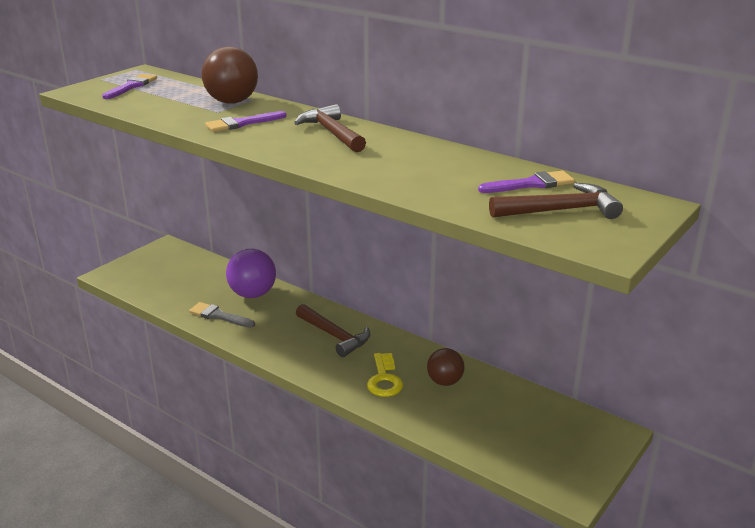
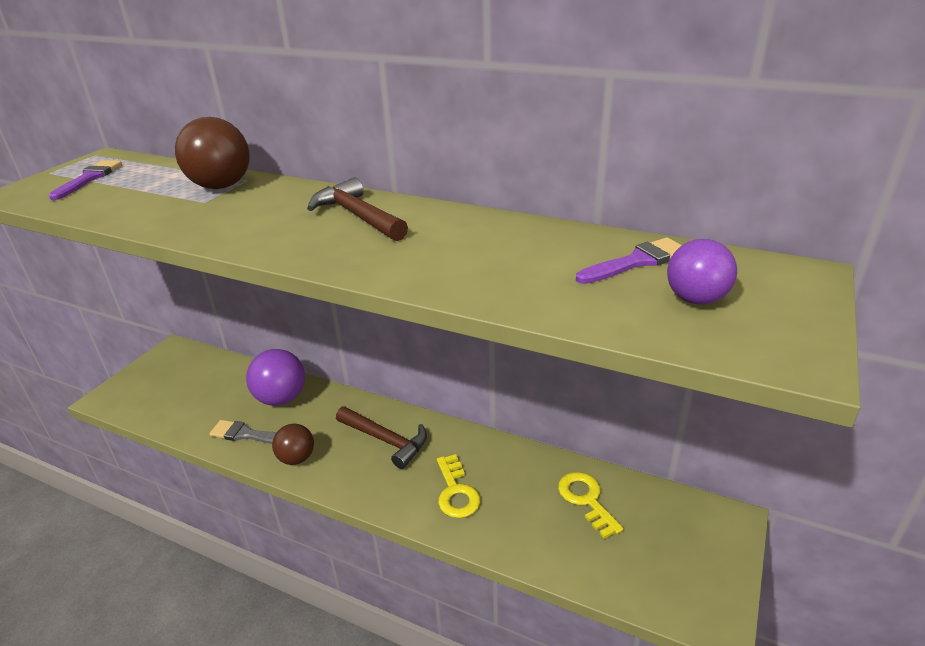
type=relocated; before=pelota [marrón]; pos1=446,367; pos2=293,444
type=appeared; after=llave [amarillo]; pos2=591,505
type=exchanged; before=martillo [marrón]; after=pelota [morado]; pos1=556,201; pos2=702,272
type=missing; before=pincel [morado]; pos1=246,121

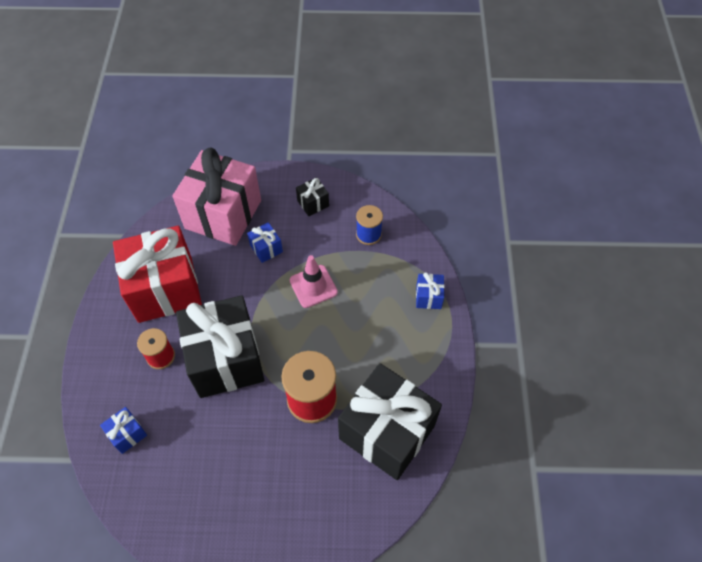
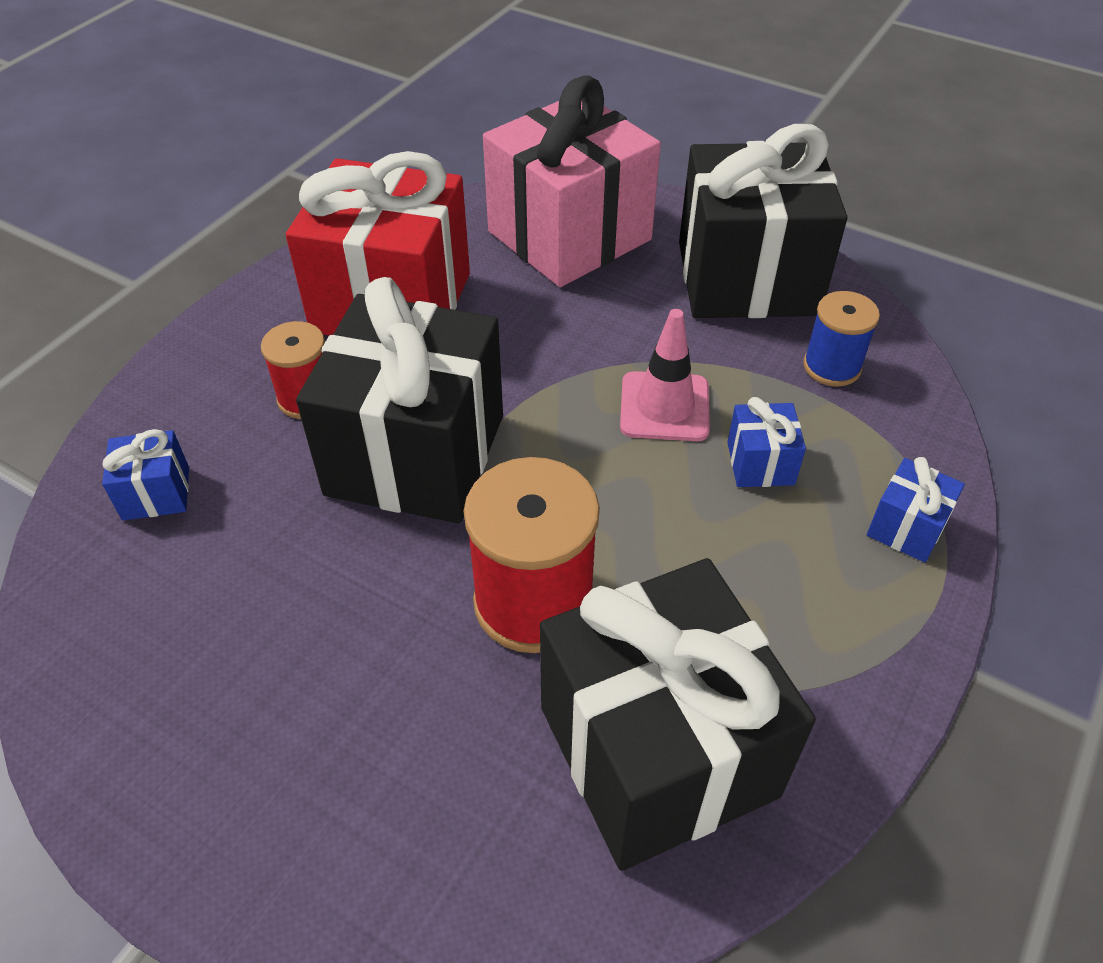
type=size; before=regalo [negro]; pos1=312,196; pos2=763,221; scale=2.45
type=relocated; before=regalo [azul]; pos1=265,242; pos2=766,442

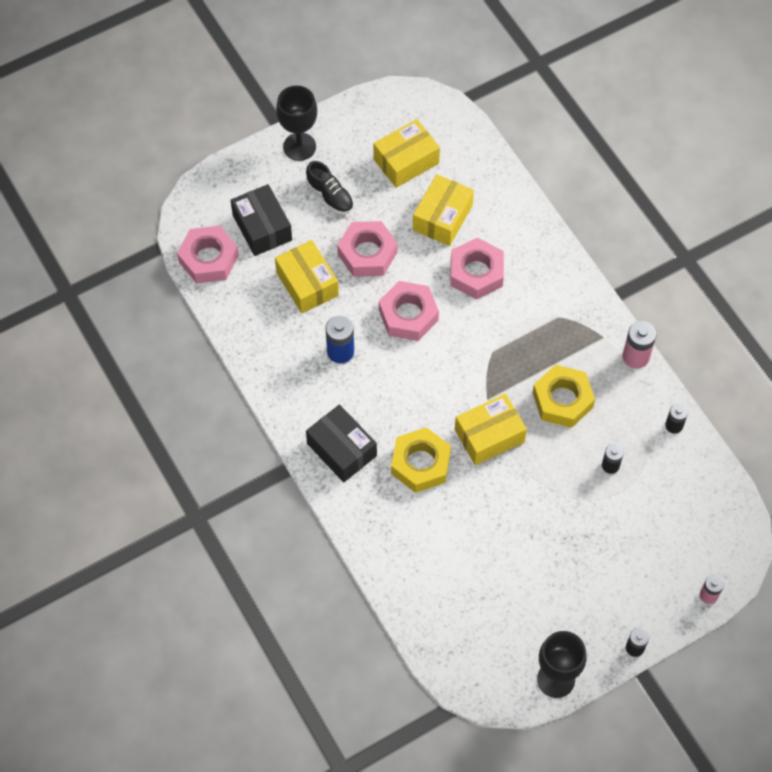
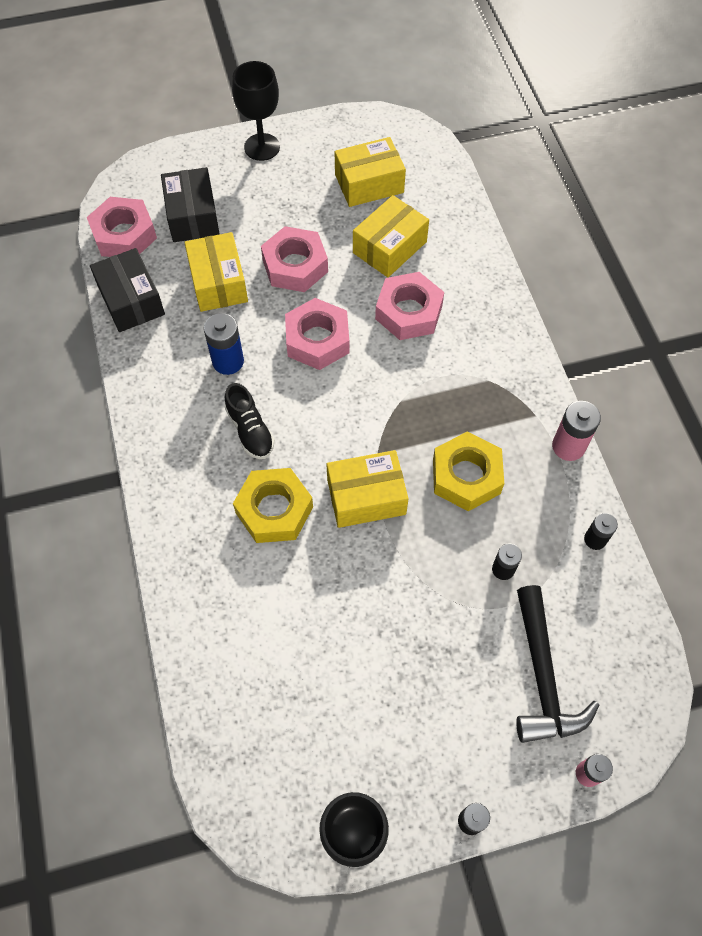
type=relocated; before=caja [negro]; pos1=341,443; pos2=127,290
type=relocated; before=zapato [negro]; pos1=330,187; pos2=250,421
type=appeared; after=martillo [negro]; pos2=558,664

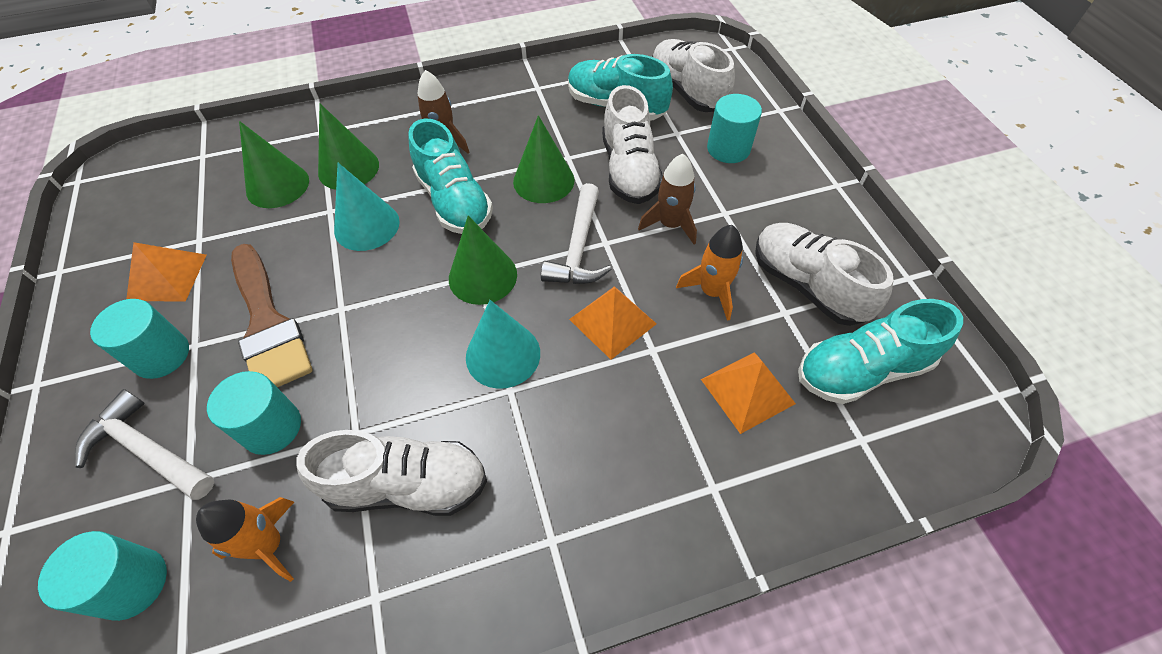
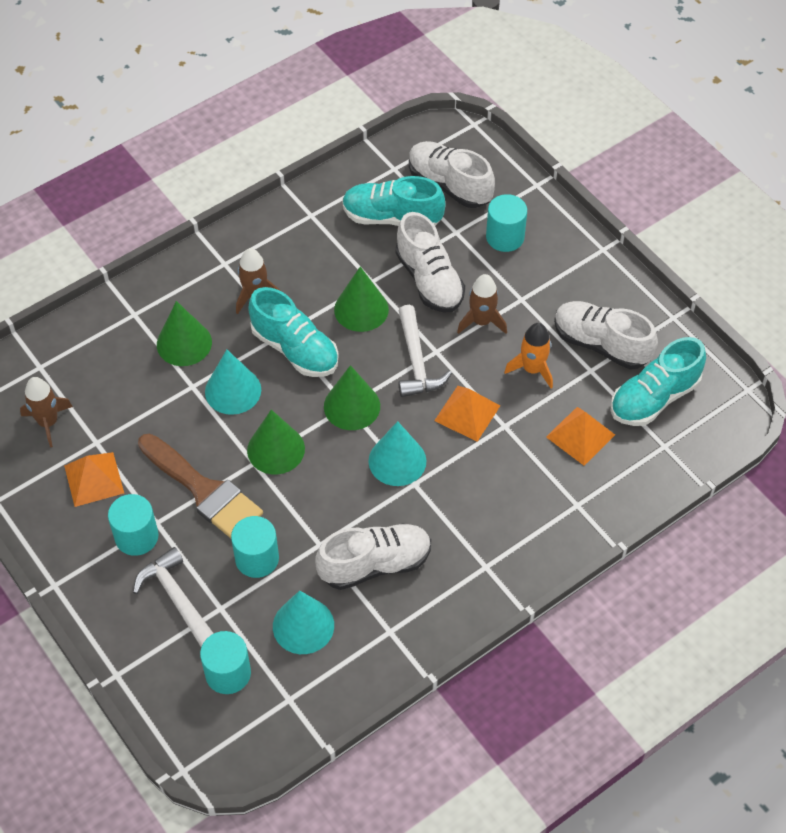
type=appeared; after=cohete [marrón]; pos2=46,412
type=spun; before=martillo [blanco]; pos1=144,444; pos2=173,597; turn=45
type=relocated; before=cono [verde]; pos1=274,164; pos2=276,441
type=exchanged; before=cohete [naranja]; after=cono [turquesa]; pos1=245,539; pos2=303,622

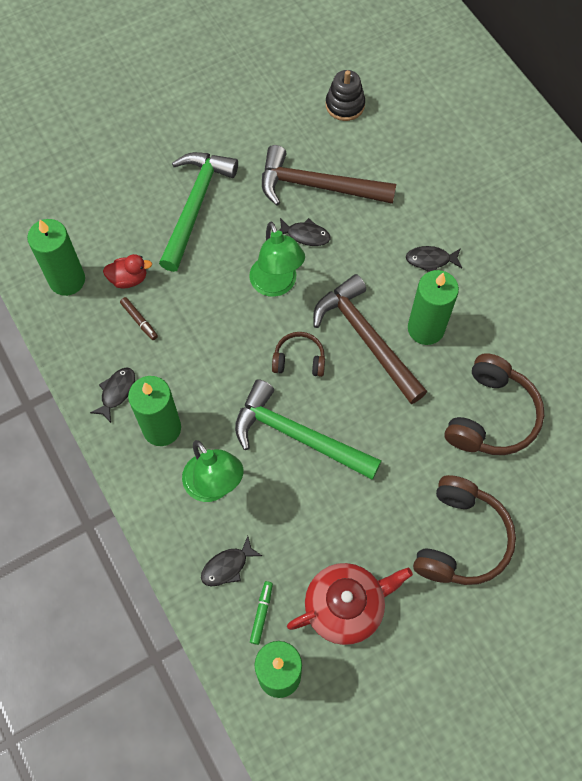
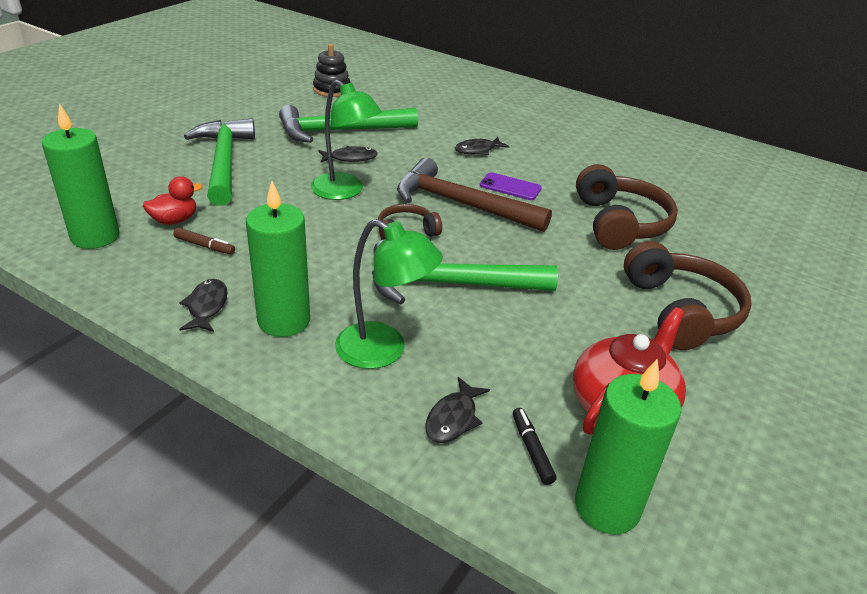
type=colour; before=martillo [marrón]; after=martillo [verde]; pos1=329,175; pos2=348,124
type=exchanged; before=vela [verde]; after=móvil [morado]; pos1=433,307; pos2=511,186
type=colour; before=rotulador [verde]; after=rotulador [negro]; pos1=261,613; pos2=535,446

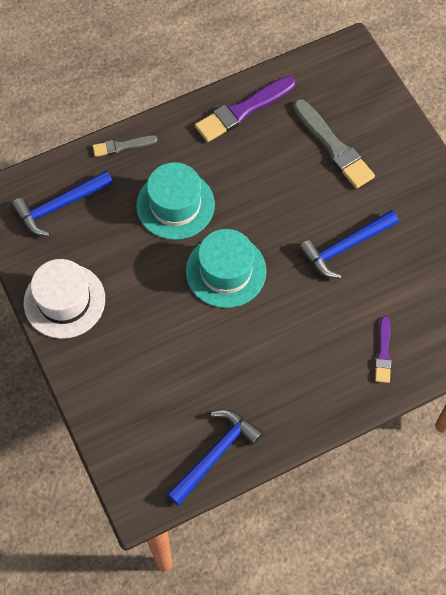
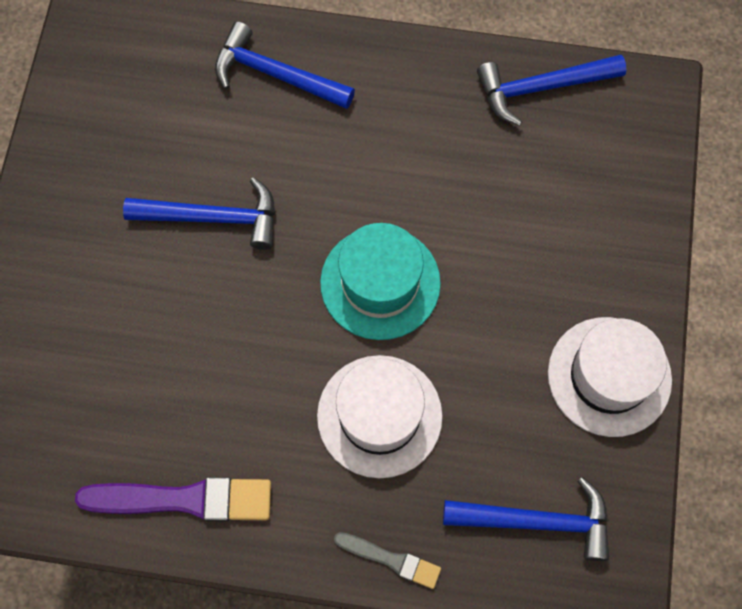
type=exchanged; before=pincel [morado]; after=martillo [azul]; pos1=383,349; pos2=285,65
type=colour; before=sombrero [turquesa]; after=sombrero [blanco]; pos1=175,201; pos2=380,416
type=missing; before=pincel [gris]; pos1=334,144

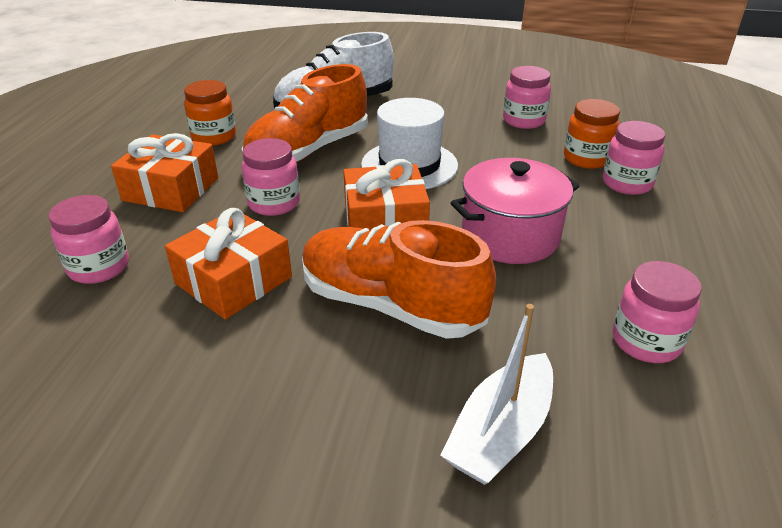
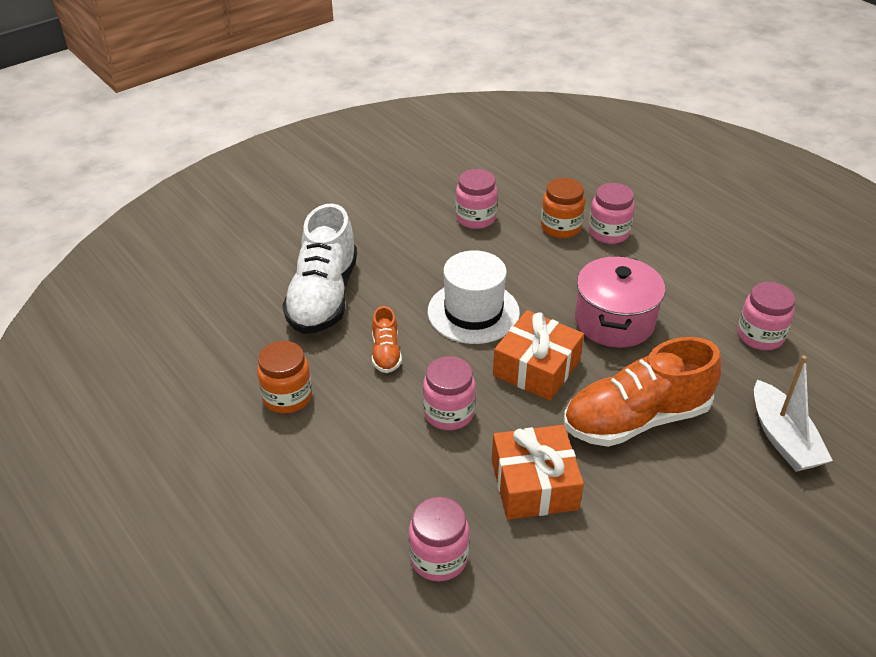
type=size; before=zapato [naranja]; pos1=305,113; pos2=387,339; scale=0.47
type=missing; before=regalo [naranja]; pos1=164,172

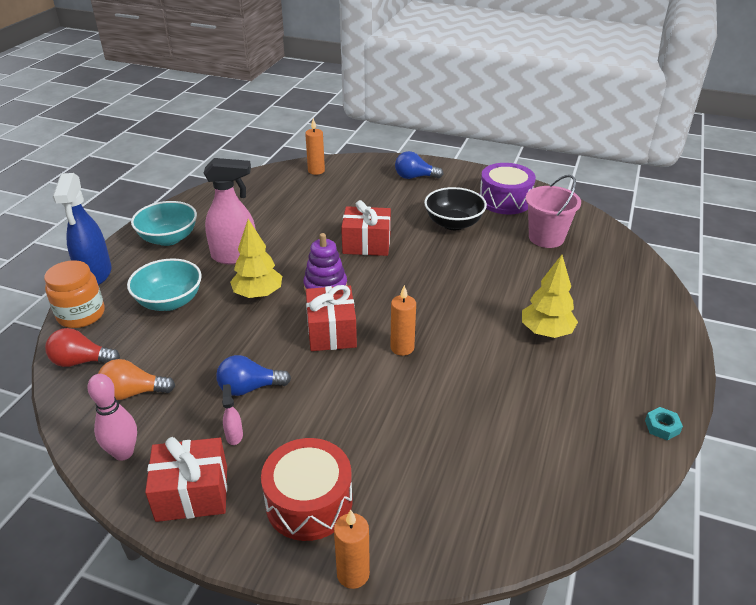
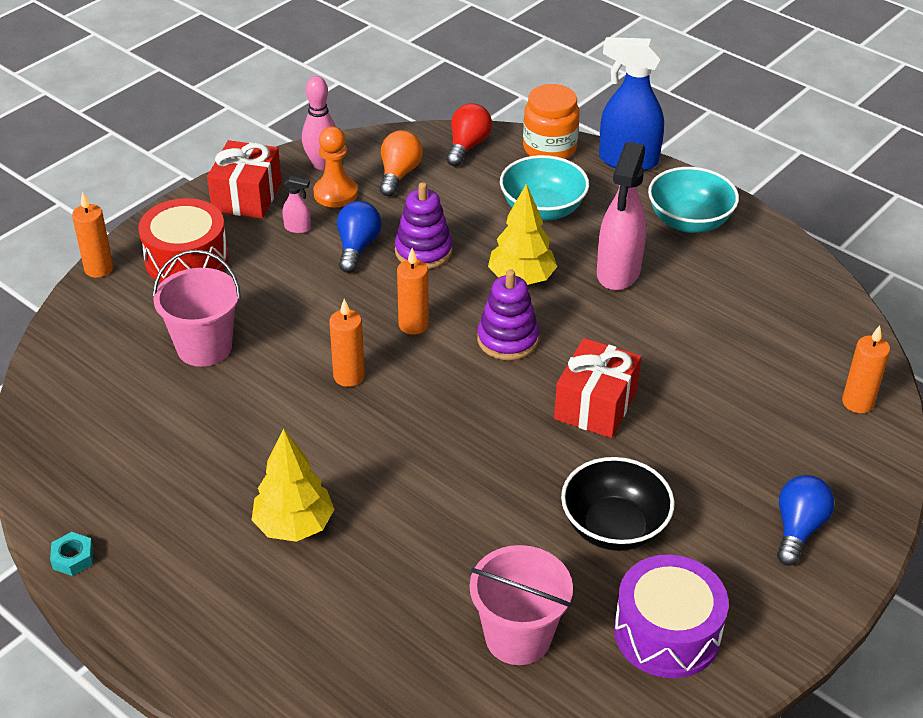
type=appeared; after=balde [rosa]; pos2=197,308
type=appeared; after=peón [naranja]; pos2=335,166
type=appeared; after=juguete apilable [morado]; pos2=423,225
type=exchanged; before=regalo [rojo]; after=vela [naranja]; pos1=331,318; pos2=413,291

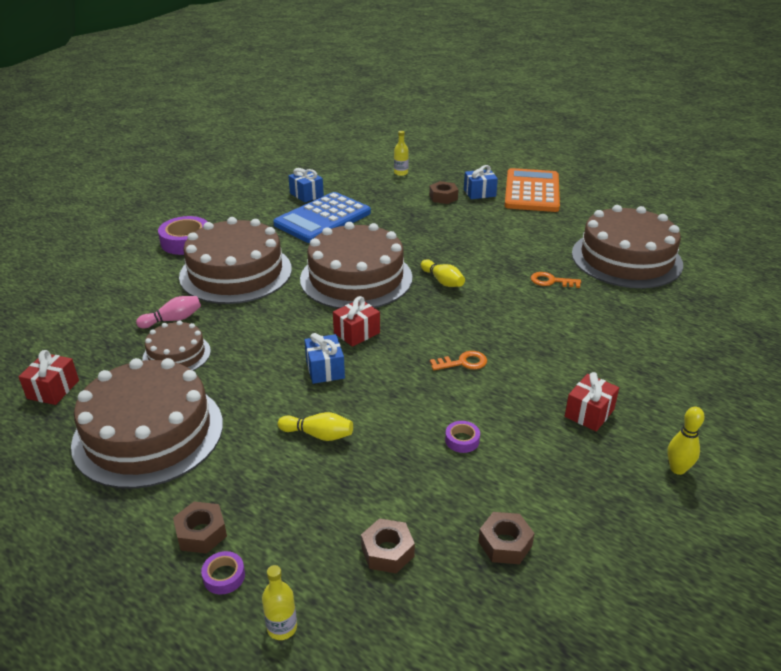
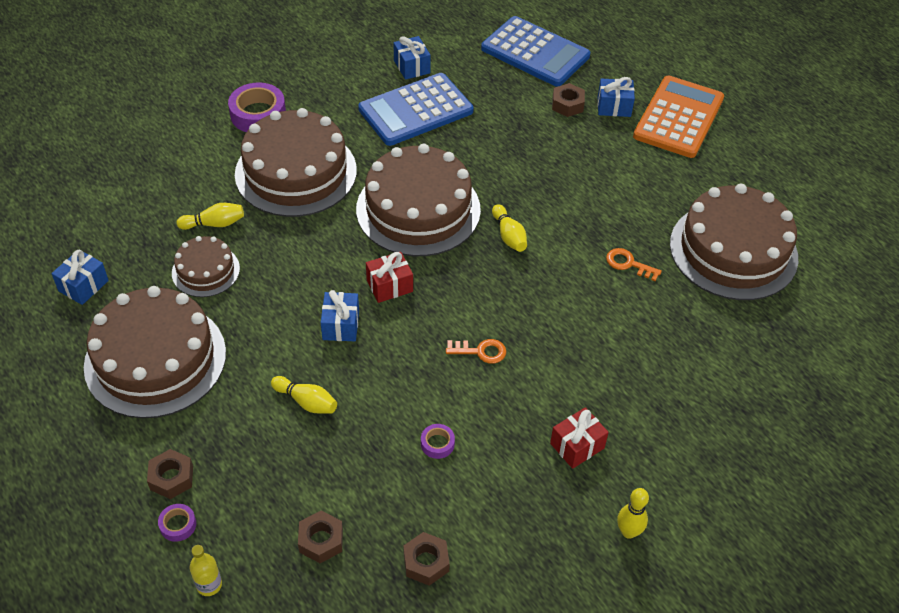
type=colour; before=regalo [rojo]; after=regalo [azul]; pos1=49,377; pos2=80,277
type=colour; before=bolo [rosa]; after=bolo [amarillo]; pos1=168,312; pos2=210,216
type=exchanged; before=botella [amarillo]; after=calculadora [azul]; pos1=401,153; pos2=535,51

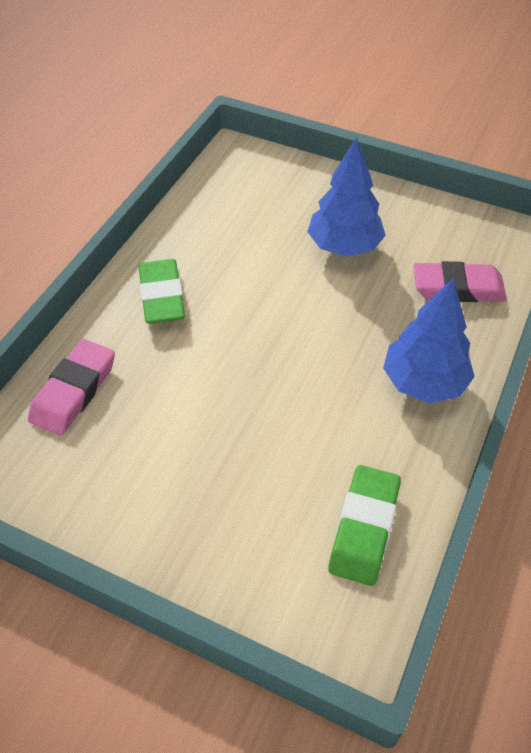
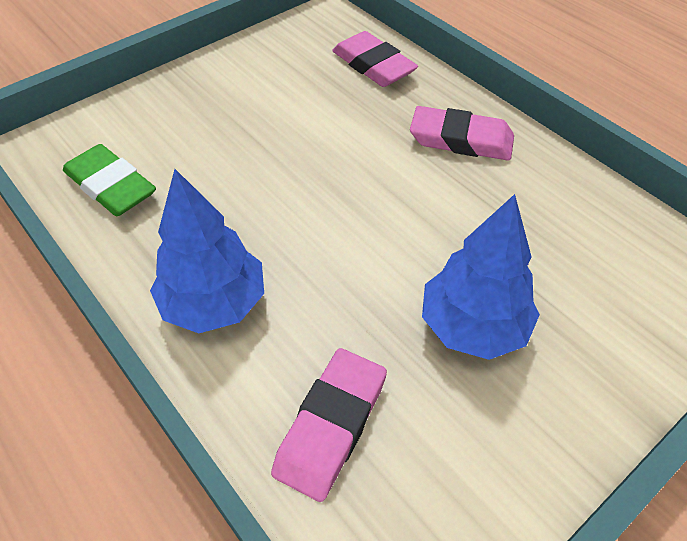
type=colour; before=goma de borrar [verde]; after=goma de borrar [rosa]; pos1=161,291; pos2=462,133

